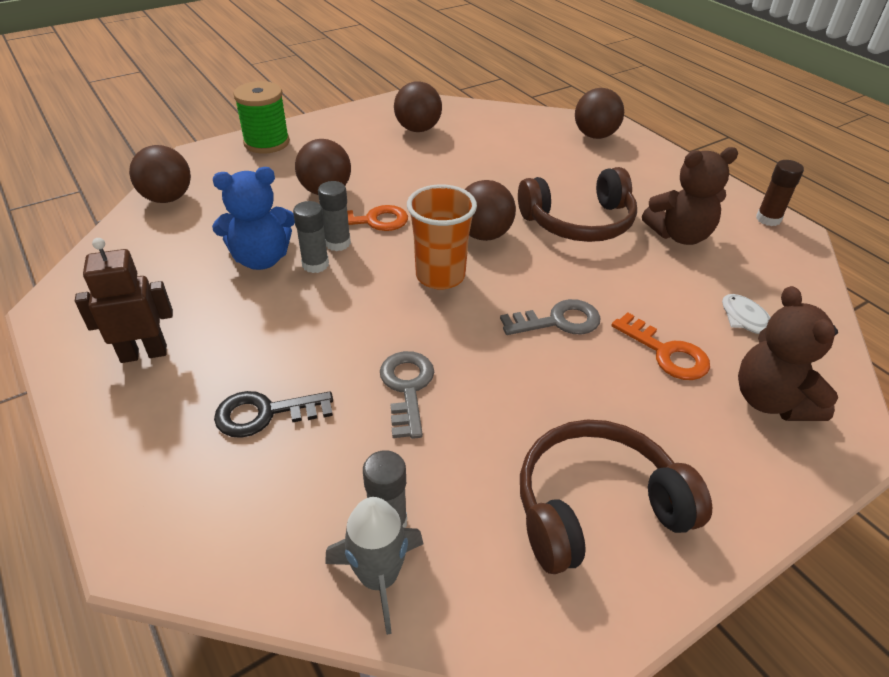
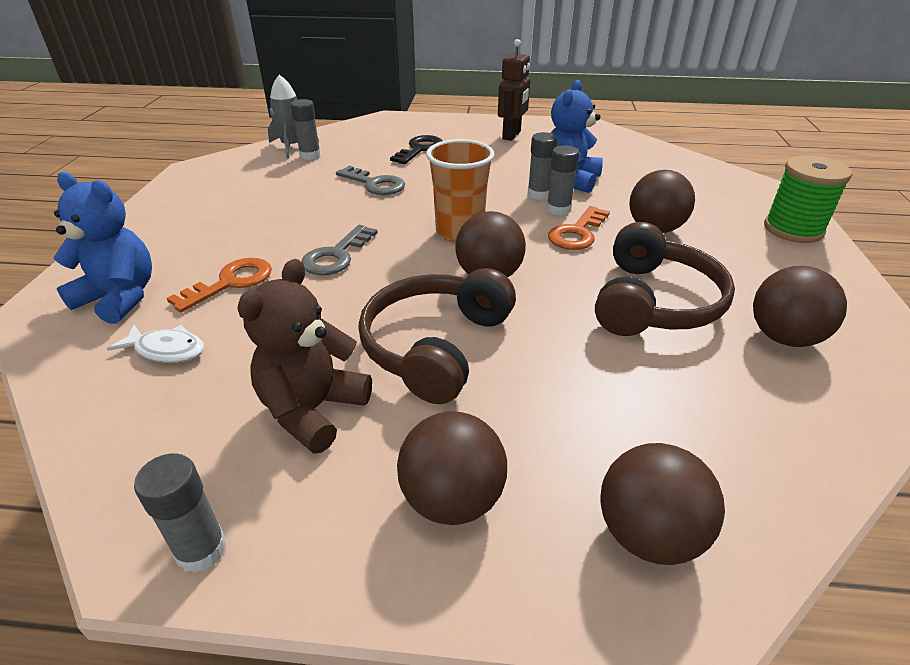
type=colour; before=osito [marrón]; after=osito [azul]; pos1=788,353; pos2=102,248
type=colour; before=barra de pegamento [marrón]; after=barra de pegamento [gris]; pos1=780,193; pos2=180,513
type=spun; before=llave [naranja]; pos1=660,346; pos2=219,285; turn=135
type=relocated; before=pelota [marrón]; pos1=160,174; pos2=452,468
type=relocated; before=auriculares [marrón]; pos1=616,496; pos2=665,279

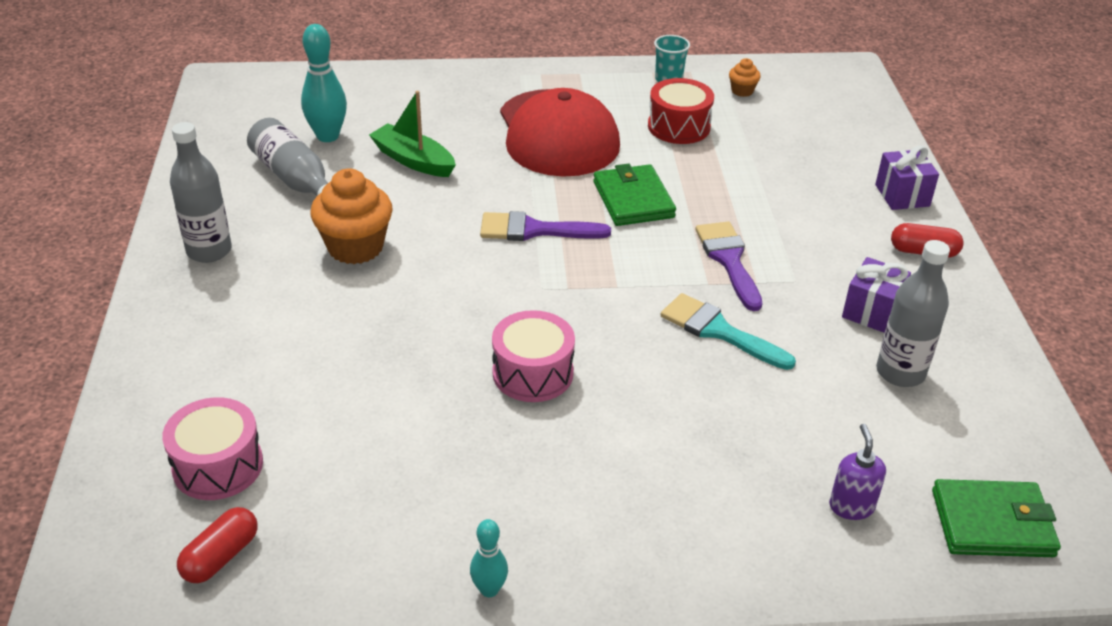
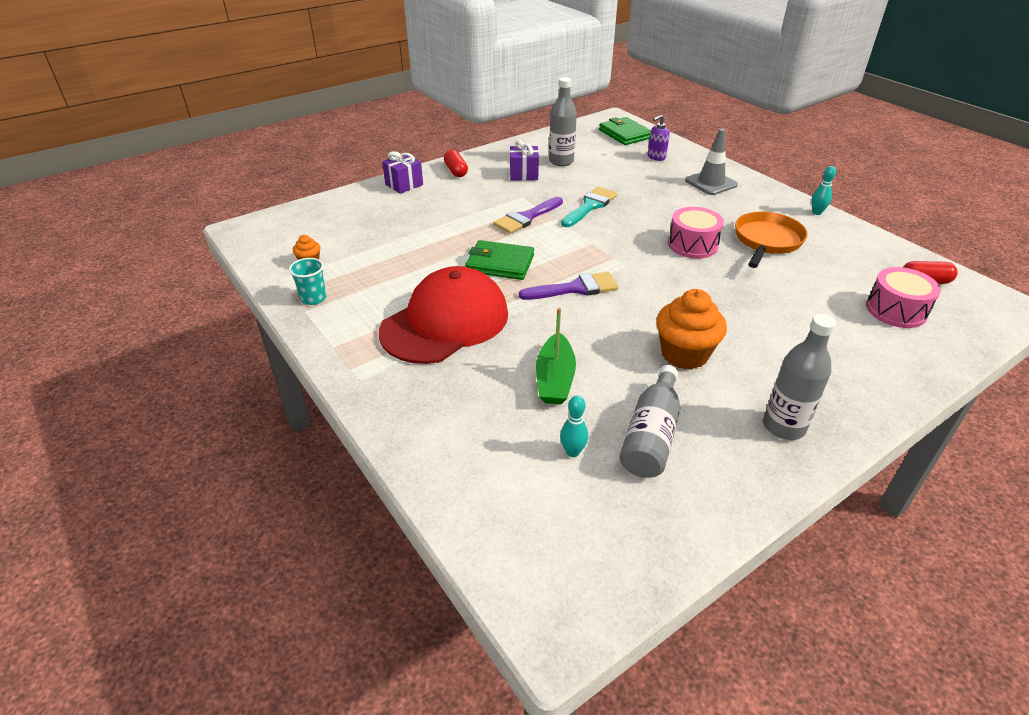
type=spun; before=cartera [verde]; pos1=634,195; pos2=499,260; turn=60
type=spun; before=pincel [morado]; pos1=545,226; pos2=568,286; turn=-75
type=size; before=bolo [turquesa]; pos1=324,83; pos2=574,426; scale=0.57
type=spun; before=pincel [turquesa]; pos1=728,331; pos2=589,207; turn=-150
type=appeared; after=cono de tráfico [gris]; pos2=711,162
type=appeared; after=sartén [naranja]; pos2=771,240
type=missing; before=tambor [rojo]; pos1=681,111

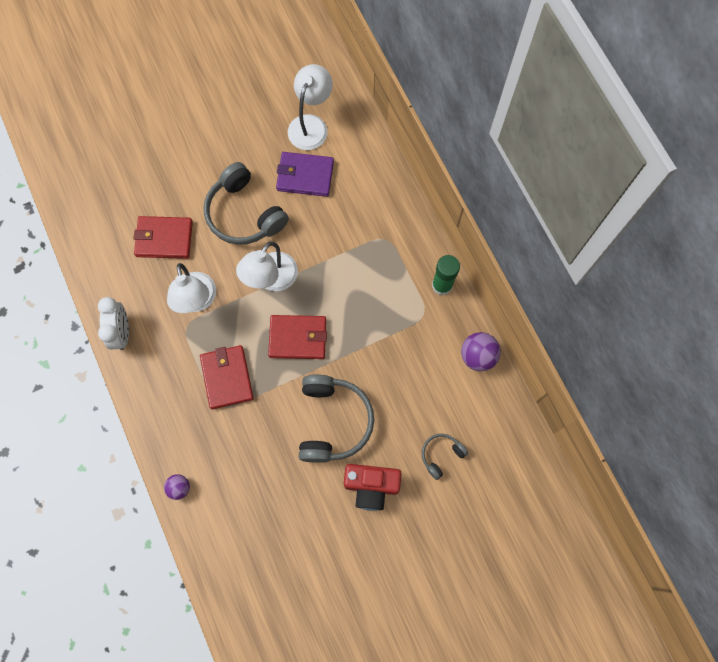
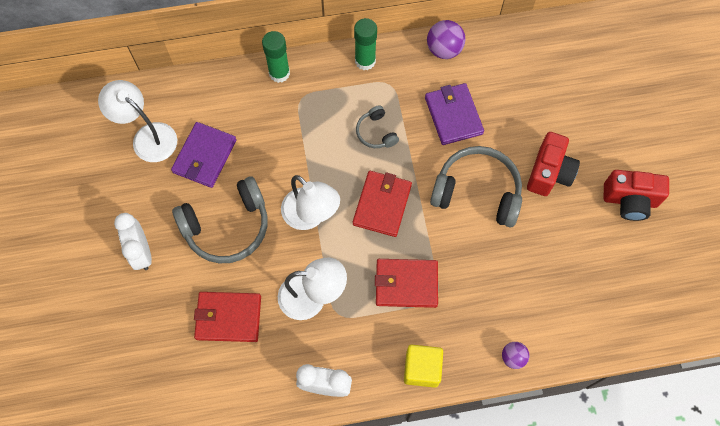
type=appeared; after=despertador [blanco]; pos2=133,241
type=spun; before=cartera [rojo]; pos1=163,237; pos2=227,317; turn=75
type=appeared; after=barra de pegamento [verde]; pos2=276,57
type=relocated; before=auriculares [gris]; pos1=445,457; pos2=377,126
type=appeared; after=cubo [amarillo]; pos2=423,366
type=appeared; after=cartera [morado]; pos2=454,114
type=appeared; after=cámara [rojo]; pos2=636,195

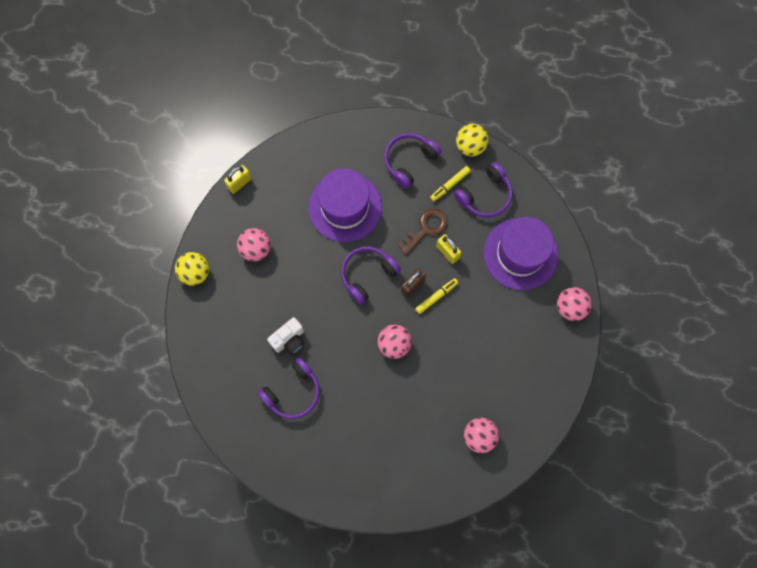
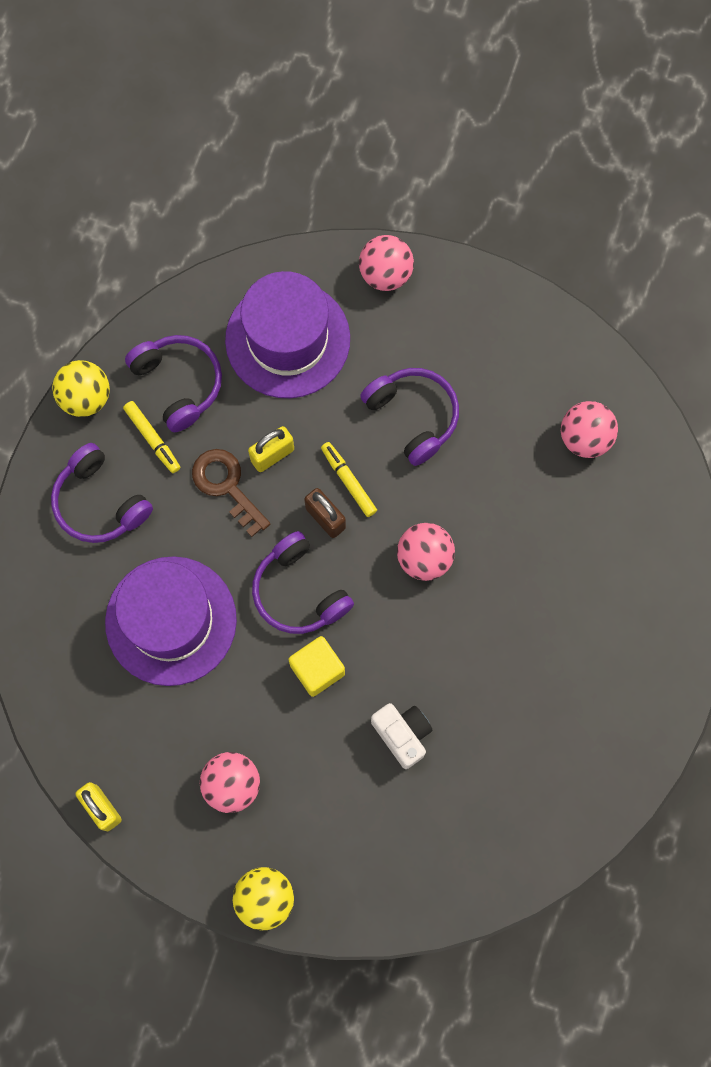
type=appeared; after=cubo [amarillo]; pos2=316,666
type=relocated; before=auriculares [morado]; pos1=288,388; pos2=409,417

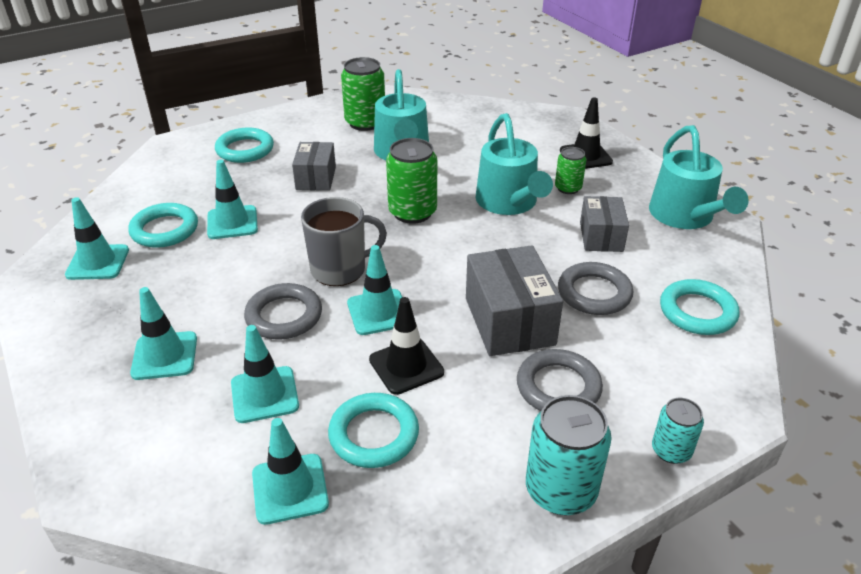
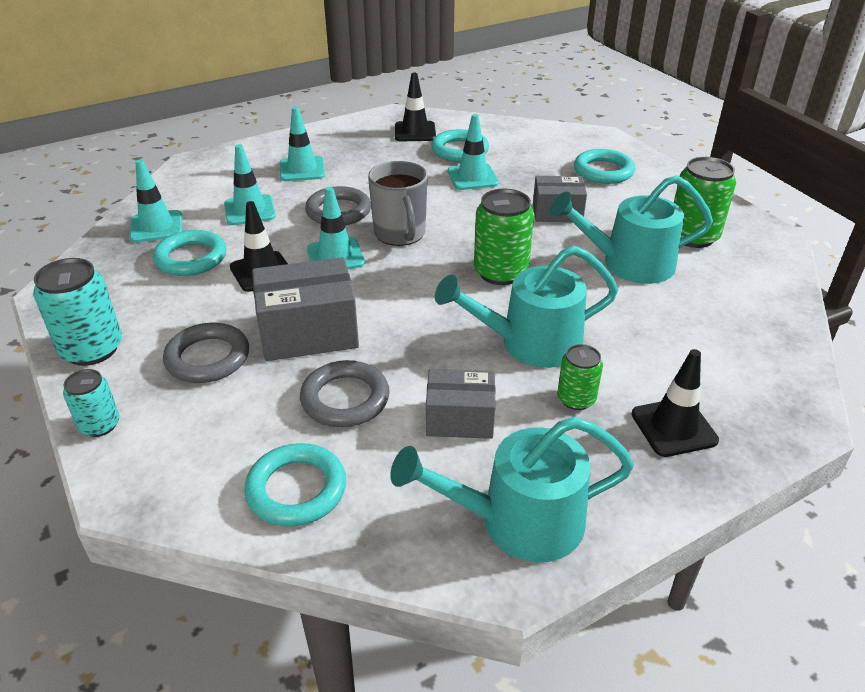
type=colour; before=cono de tráfico [turquesa]; after=cono de tráfico [negro]; pos1=97,238; pos2=415,107

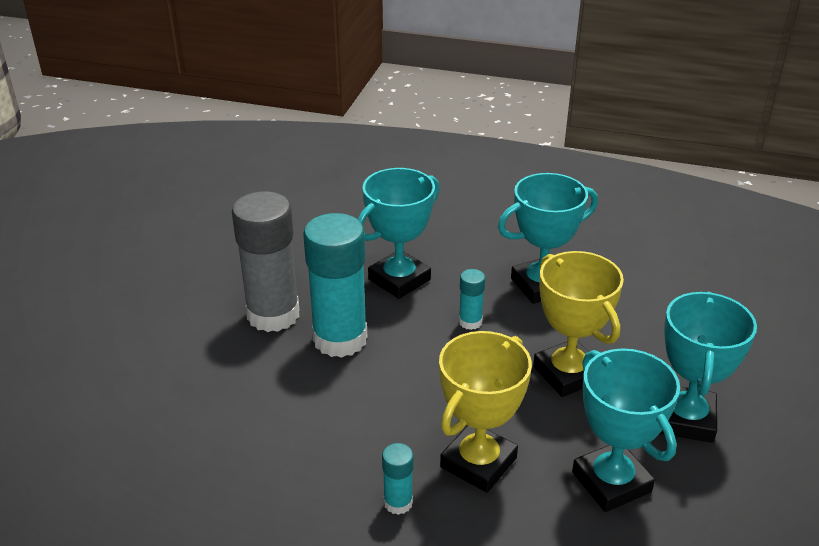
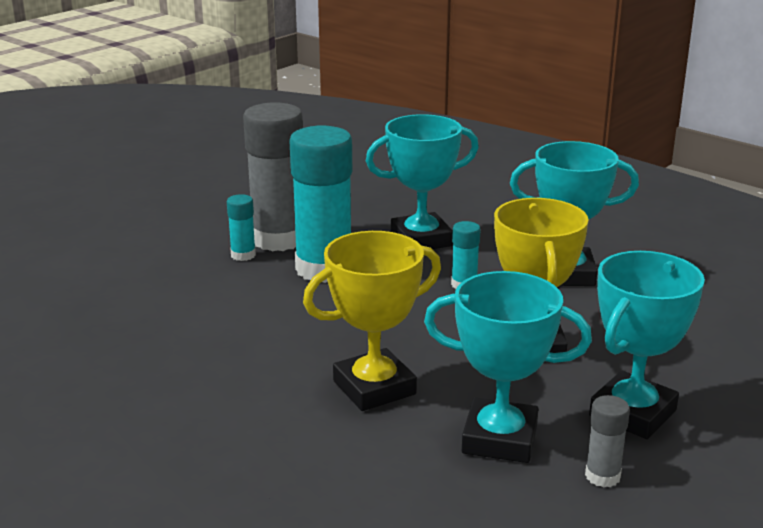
type=relocated; before=barra de pegamento [turquesa]; pos1=397,479; pos2=241,227
type=spun; before=trofeo [turquesa]; pos1=626,430; pos2=508,367; turn=-75
type=appeared; after=barra de pegamento [gris]; pos2=607,441

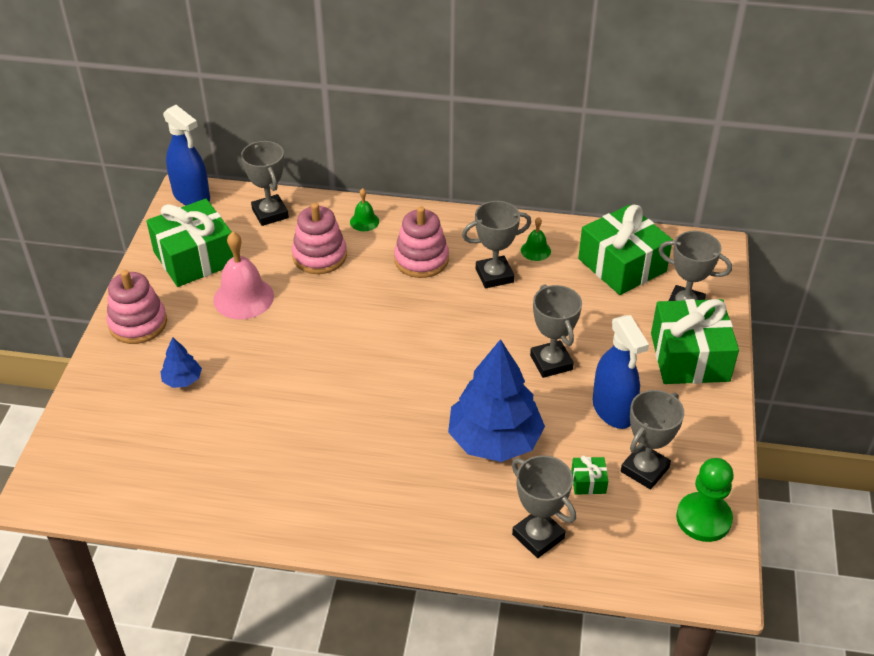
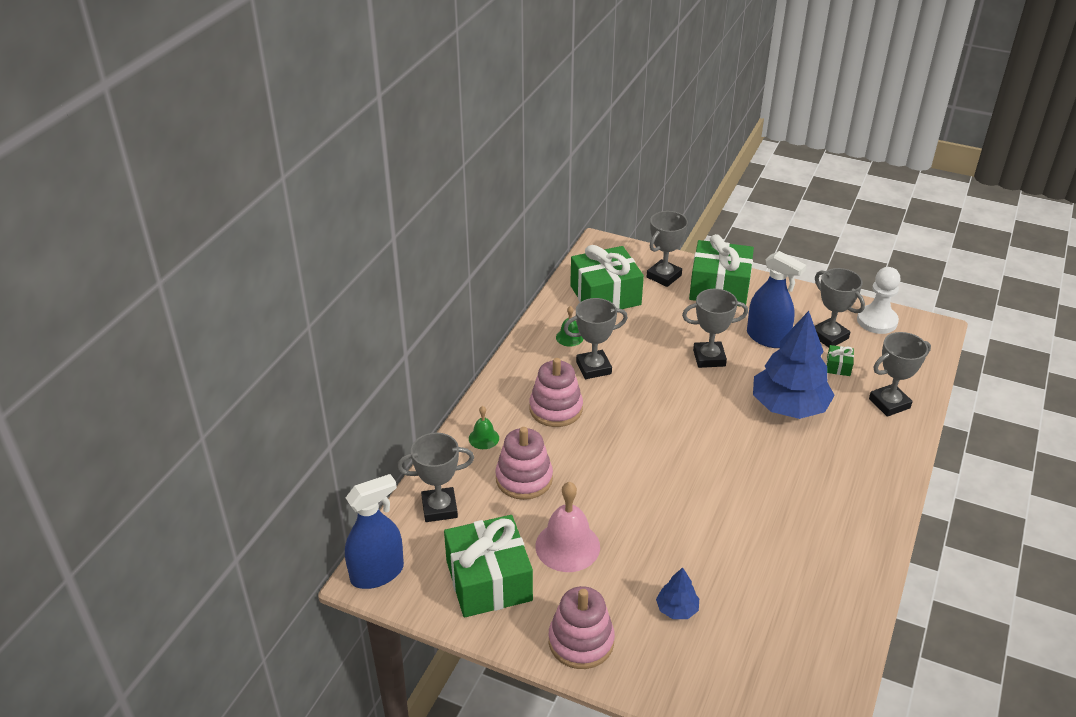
type=spun; before=trofeo [gris]; pos1=496,244; pos2=596,338; turn=75
type=spun; before=pulverizador [azul]; pos1=621,372; pos2=776,299; turn=45
type=colour; before=peón [verde]; after=peón [blanco]; pos1=705,500; pos2=879,300

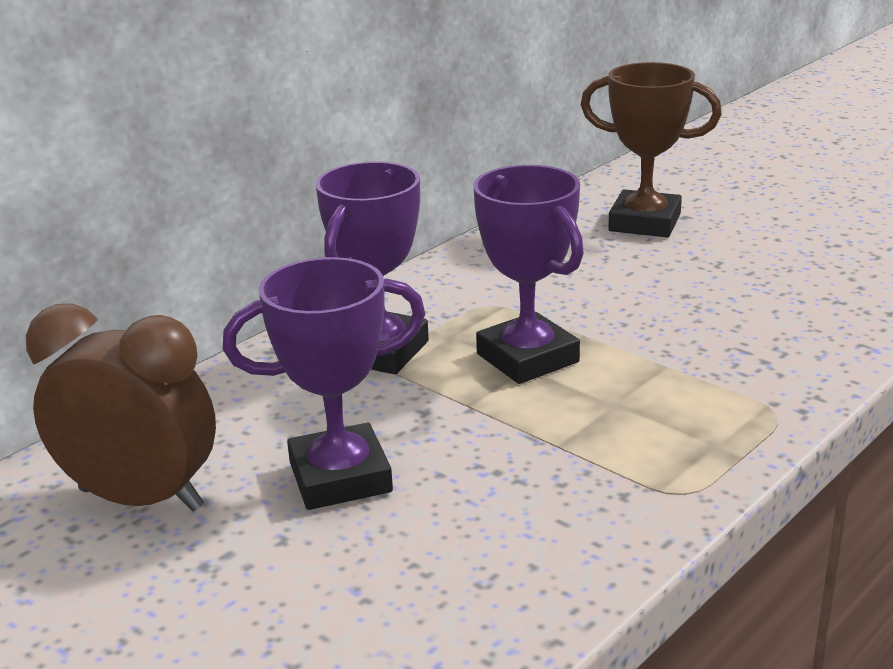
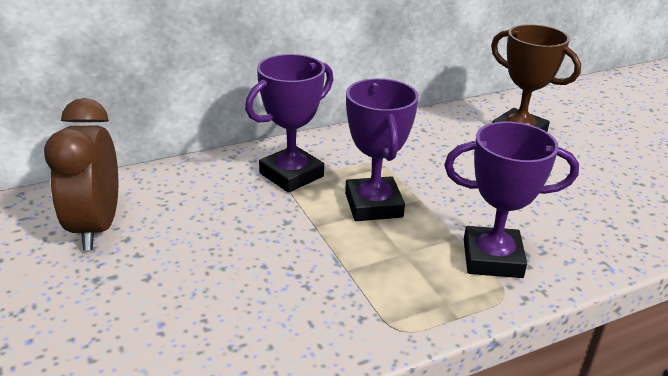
type=spun; before=despertador [marrón]; pos1=121,407; pos2=81,174; turn=-135
type=relocated; before=trofeo [morado]; pos1=324,383; pos2=511,199

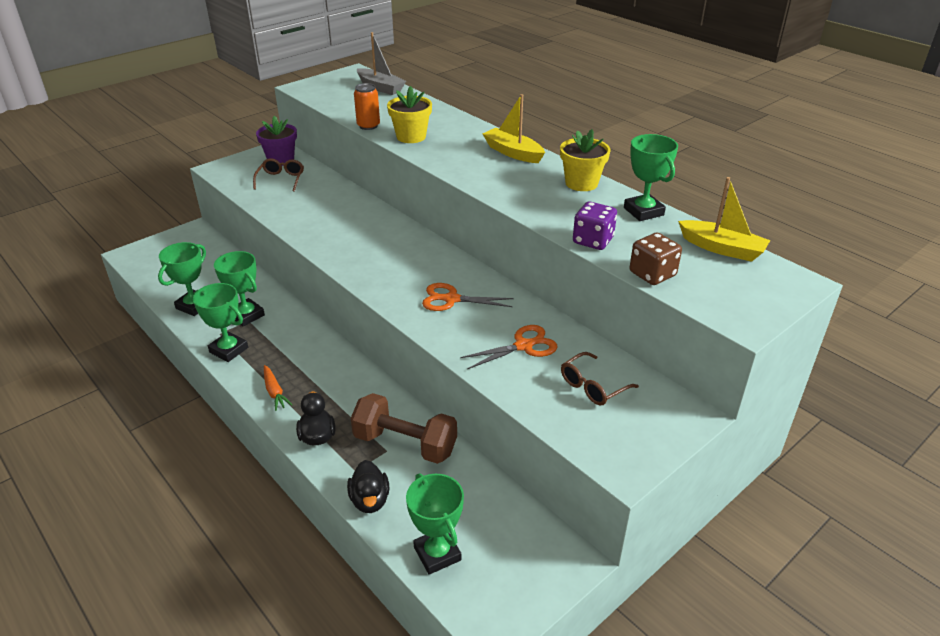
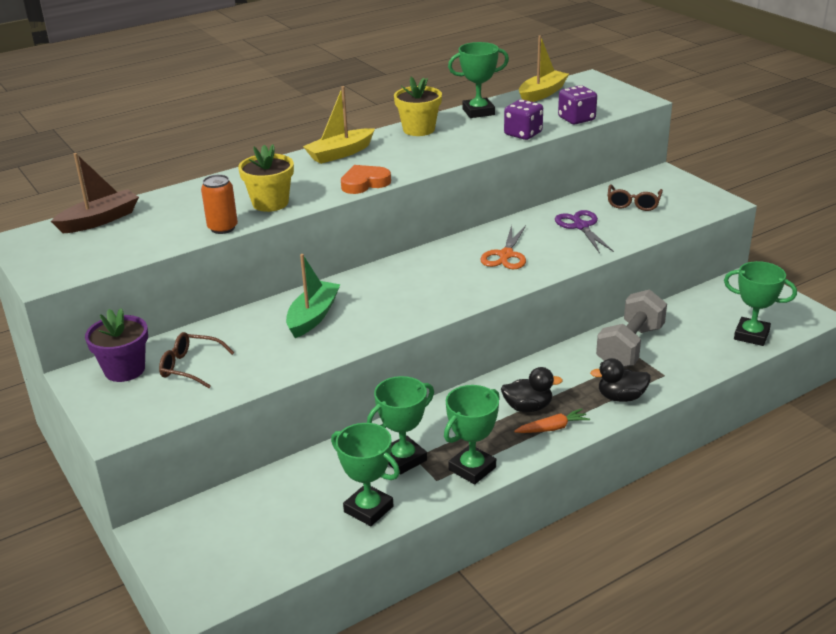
type=colour; before=barco [gris]; after=barco [marrón]; pos1=381,63; pos2=95,193
type=appeared; after=barco [verde]; pos2=313,296
type=appeared; after=corazón [naranja]; pos2=366,179
type=relocated; before=pato [negro]; pos1=368,486; pos2=532,389
type=colour; before=tijeras [naranja]; after=tijeras [morado]; pos1=509,347; pos2=584,231
type=colour; before=dado [marrón]; after=dado [morado]; pos1=655,259; pos2=577,104
type=colour; before=mancuerna [marrón]; after=mancuerna [gris]; pos1=404,428; pos2=631,328
type=spun; before=gafas [marrón]; pos1=600,378; pos2=635,198; turn=45
type=spun; before=trofeo [verde]; pos1=435,524; pos2=760,303; turn=45

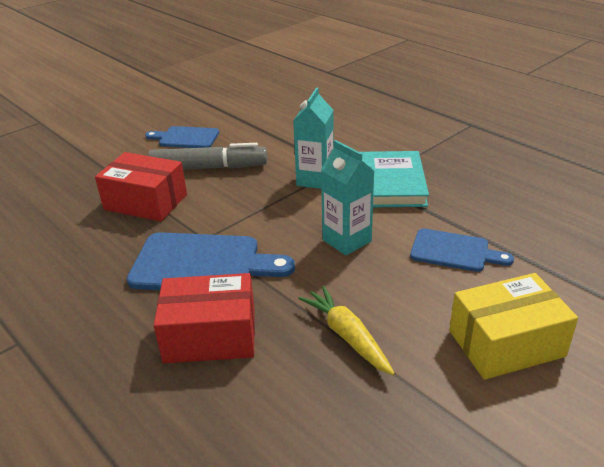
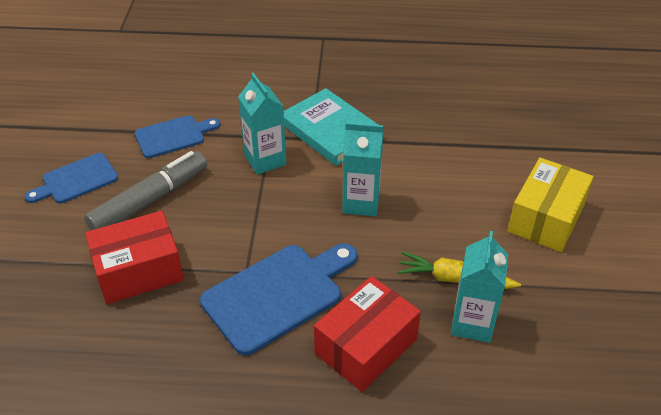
type=relocated; before=tabla de cortar [azul]; pos1=462,250; pos2=177,136
type=appeared; after=cartón de leche [turquesa]; pos2=479,287

